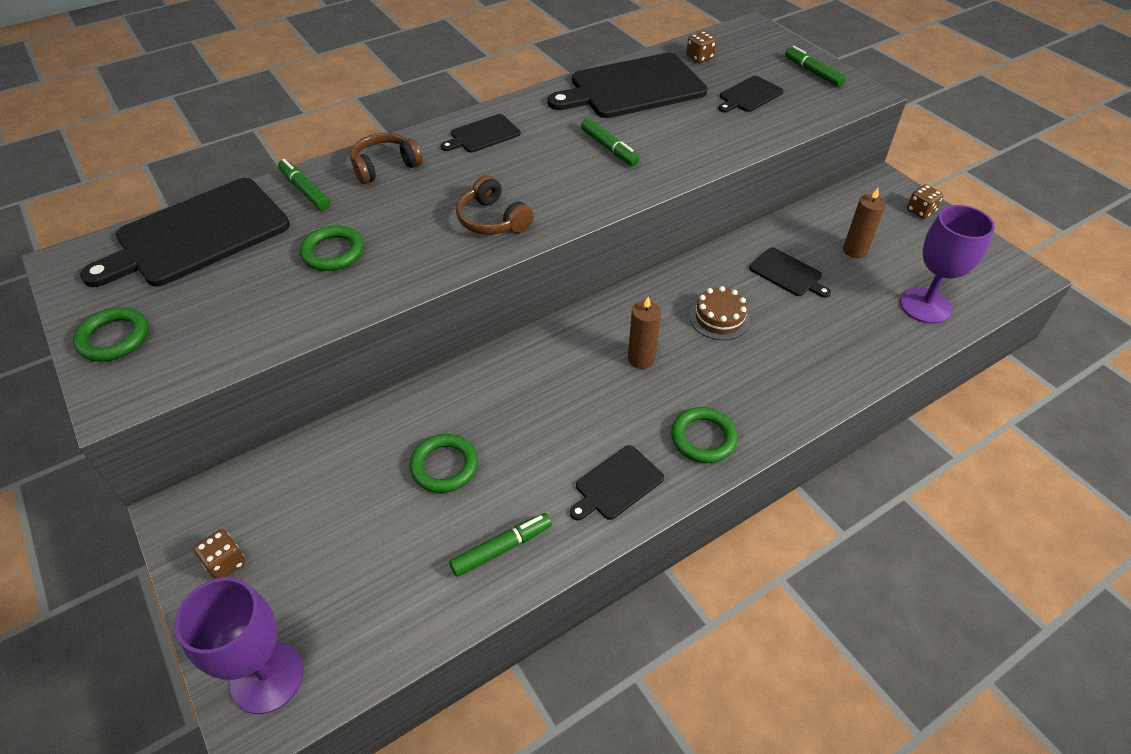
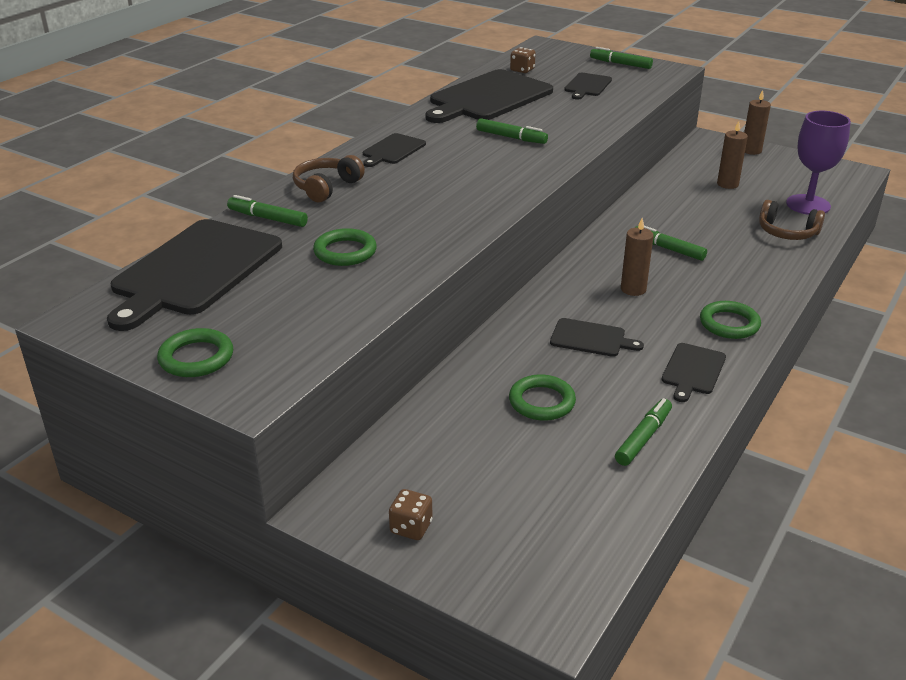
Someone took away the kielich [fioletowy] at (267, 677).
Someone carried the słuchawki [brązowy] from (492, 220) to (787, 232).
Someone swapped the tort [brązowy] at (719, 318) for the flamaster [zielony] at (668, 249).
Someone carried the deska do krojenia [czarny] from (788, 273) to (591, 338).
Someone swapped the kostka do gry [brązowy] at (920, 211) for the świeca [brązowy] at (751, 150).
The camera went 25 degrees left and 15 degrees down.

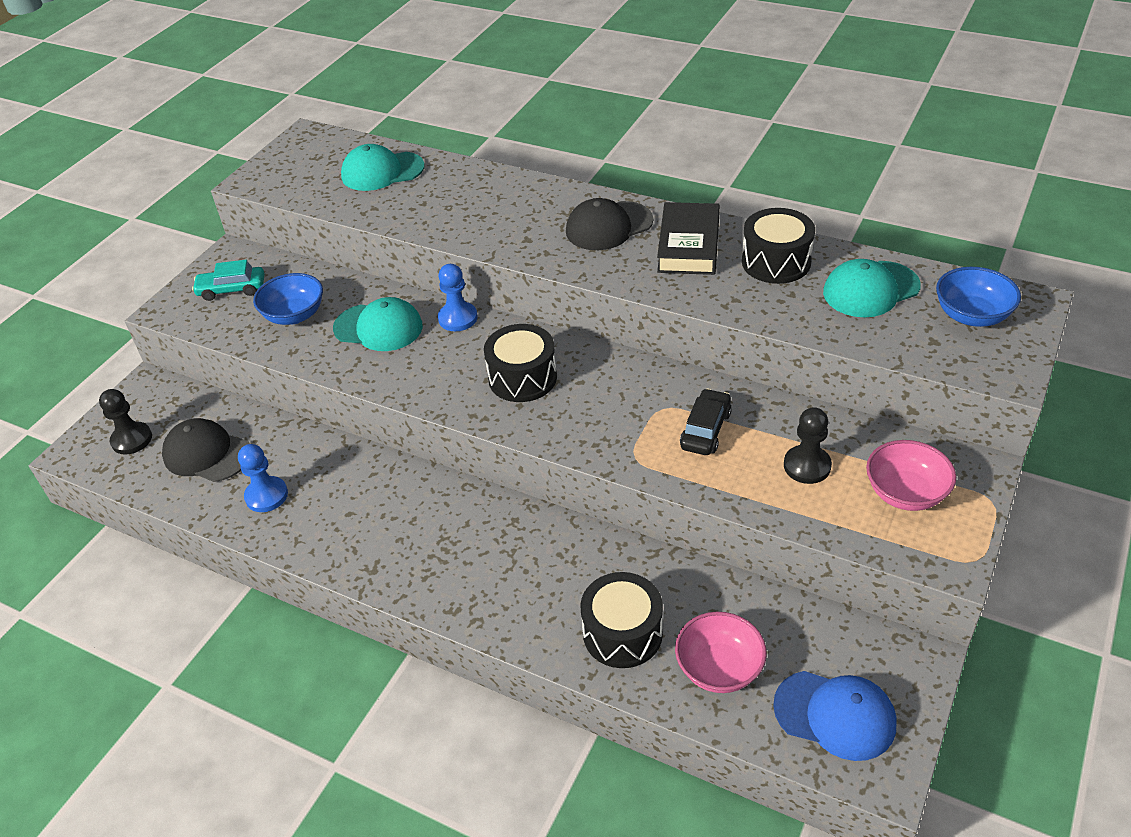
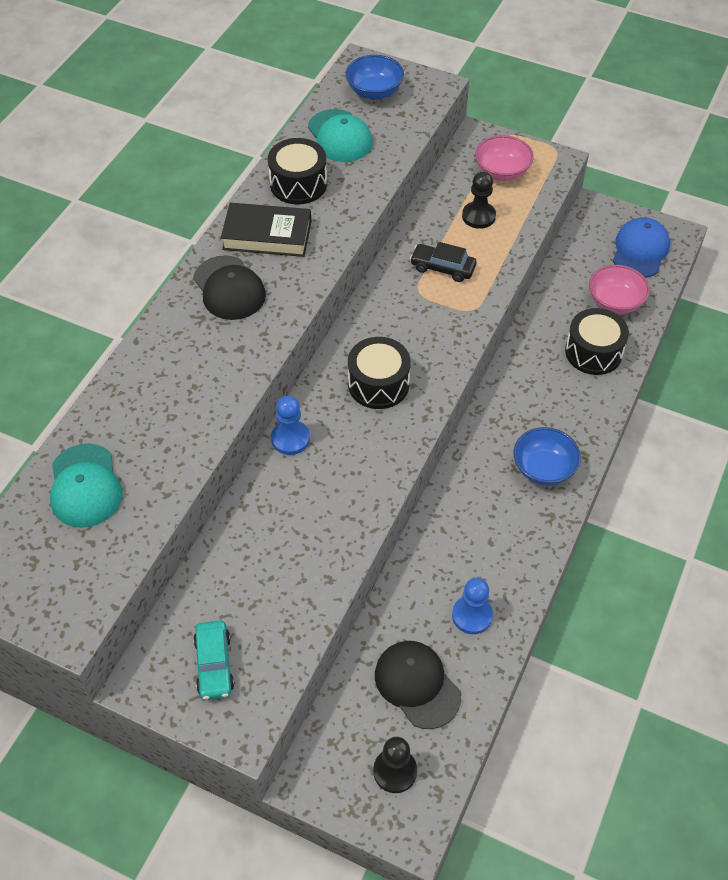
Someone rotated the czapka [czarny] at (207, 454) by 120 degrees clockwise.
Someone carried the miska [niebieski] from (294, 315) to (543, 468).
Someone took away the czapka [turkusowy] at (378, 327).
The camera went 95 degrees left and 10 degrees up.

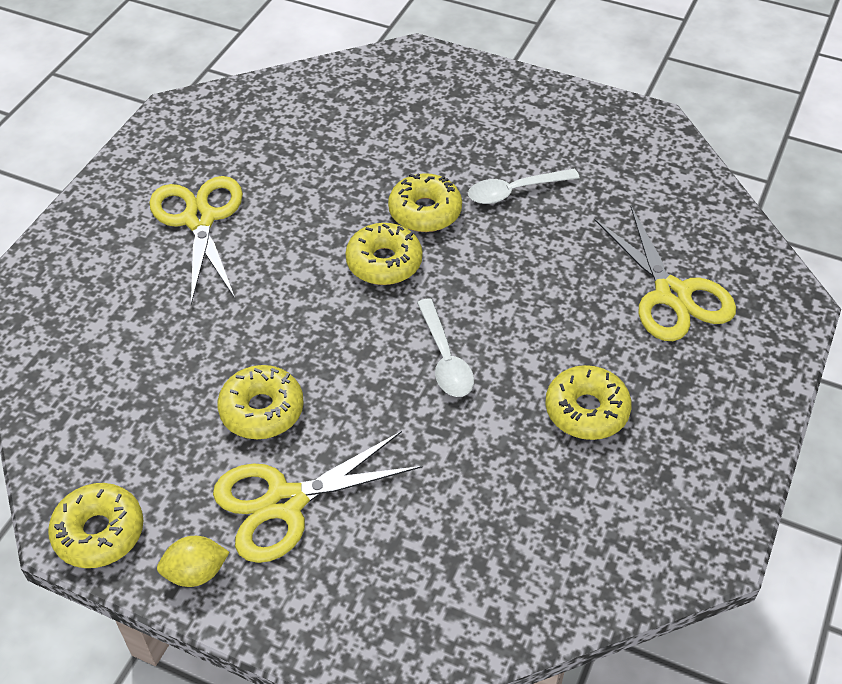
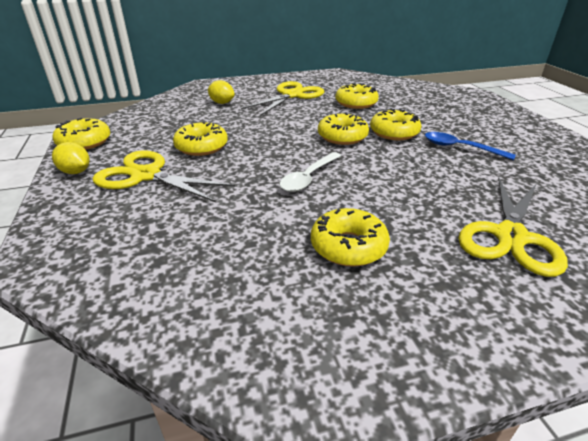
Someone repainted the łyżka [biały] at (515, 191), which became the łyżka [niebieski] at (460, 148).
Someone put down the cytryna [żółty] at (222, 103).
Someone put down the donut [żółty] at (356, 103).
The camera went 50 degrees right and 15 degrees down.

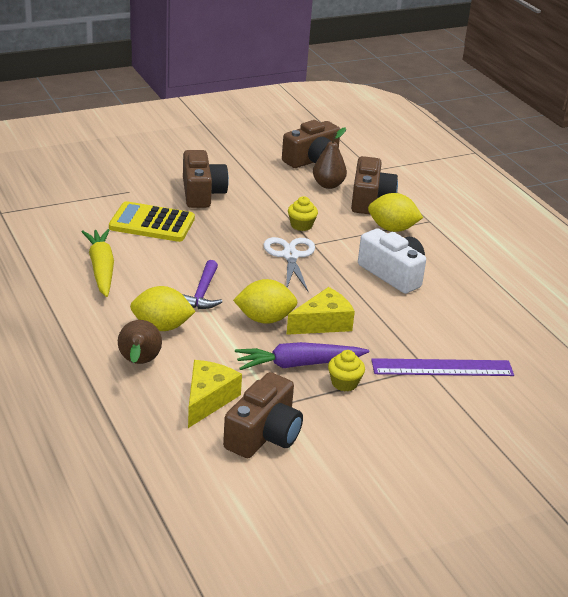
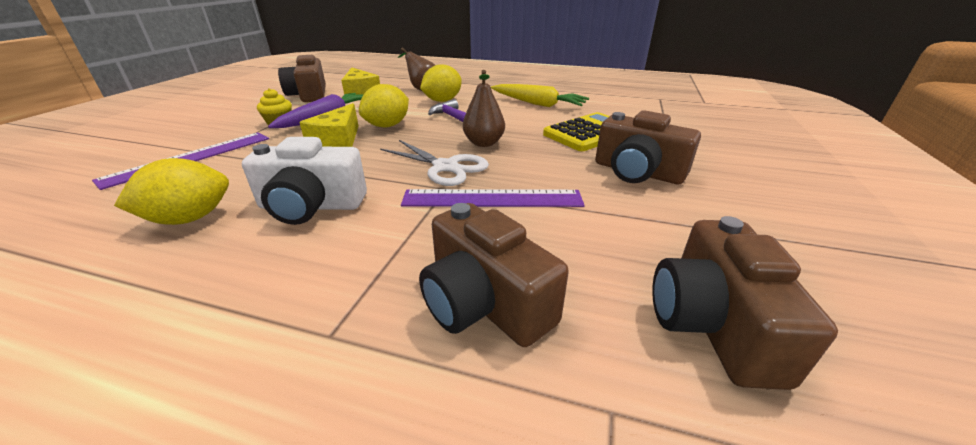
Someone swapped the muffinka [żółty] at (301, 225) for the linijka [fioletowy] at (492, 199).
Someone carried the gruszka [brązowy] from (328, 185) to (484, 143).
Someone carried the cytryna [żółty] from (392, 229) to (190, 218).
The camera went 135 degrees right and 0 degrees up.

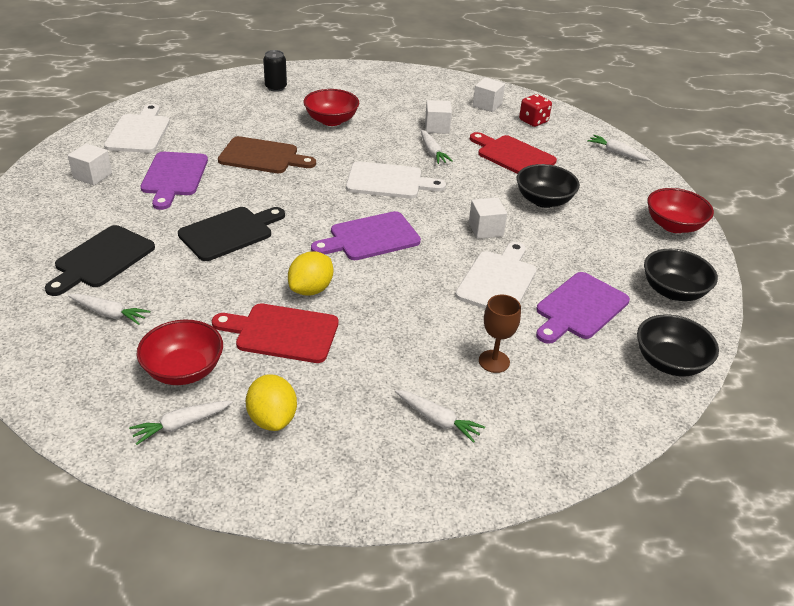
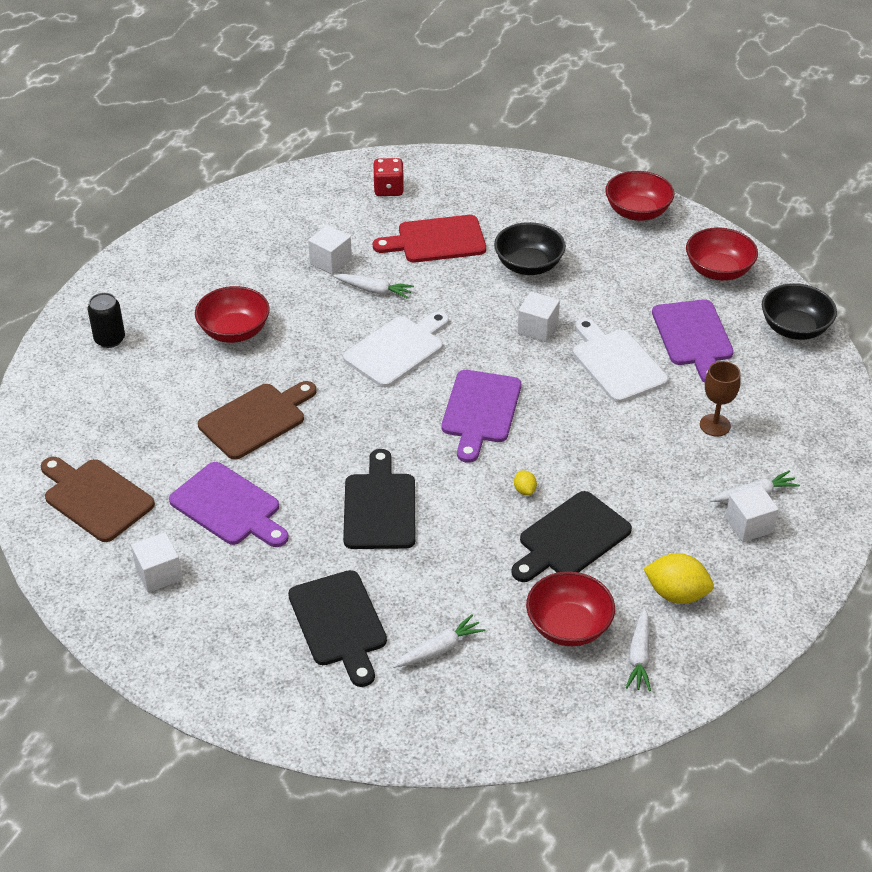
Someone repainted the deska do krojenia [biały] at (139, 132), which became the deska do krojenia [brązowy] at (95, 498).
Someone repainted the deska do krojenia [czerwony] at (282, 333), which became the deska do krojenia [czarny] at (570, 538).
Someone scaled the cytryna [żółty] at (311, 289) by 0.49.
Someone carried the sześcian [biały] from (487, 105) to (749, 525).
Someone took away the marchewka [biały] at (616, 153).
Someone repainted the miska [czarny] at (673, 291), which became the miska [czerwony] at (718, 270).
The camera went 50 degrees left and 5 degrees up.

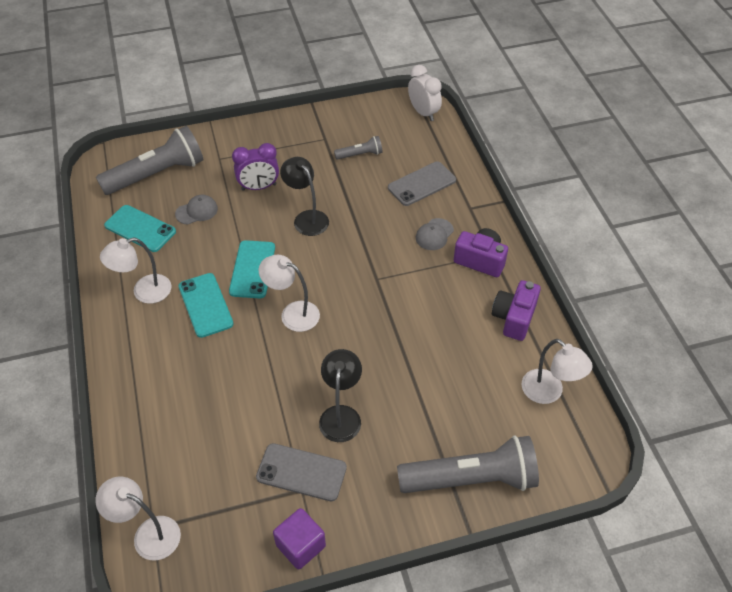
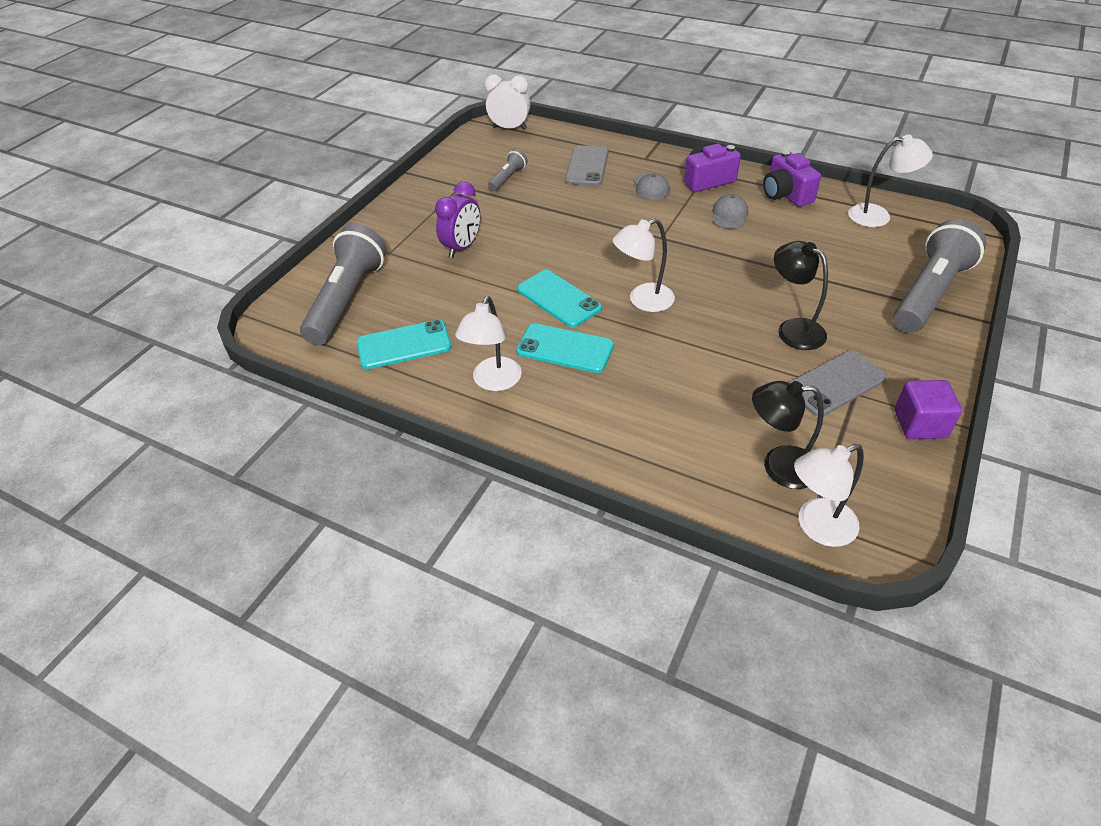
Someone carried the czapka [szary] from (197, 211) to (729, 215).
Someone carried the lampka [czarny] from (307, 218) to (779, 466).
The camera went 45 degrees left and 5 degrees down.

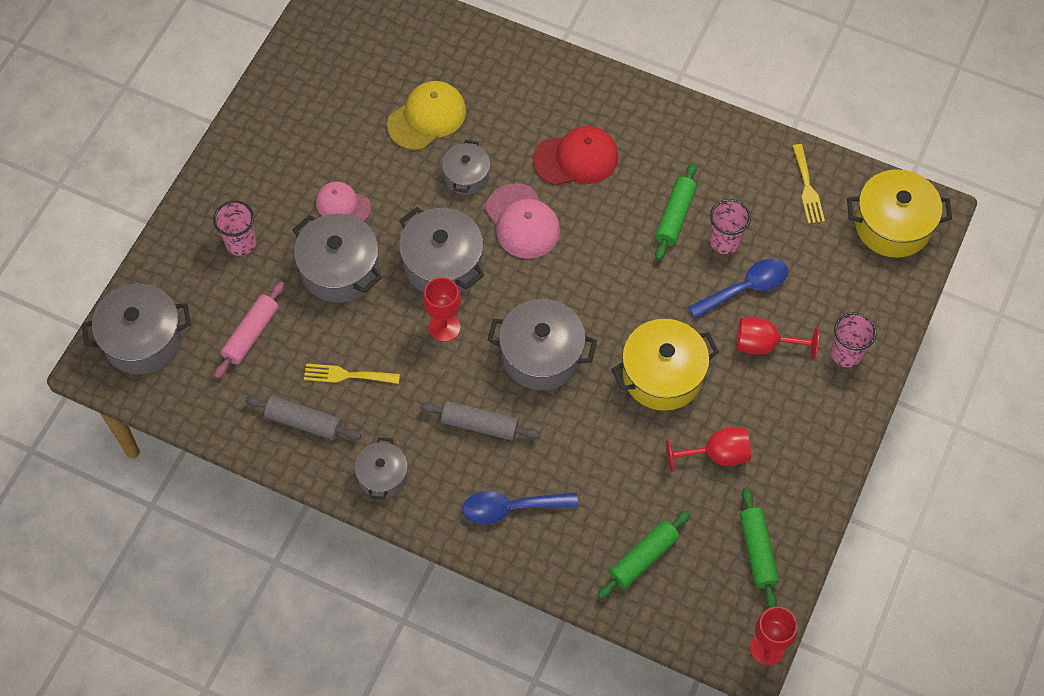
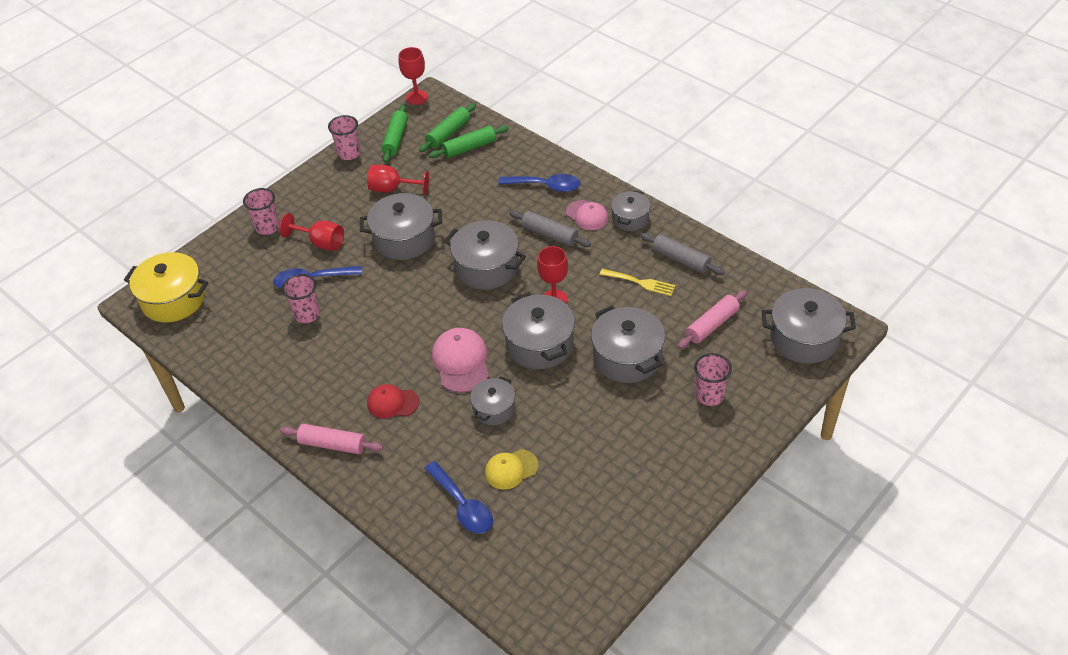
Someone carried the czapka [różowy] from (342, 205) to (587, 215).
Someone scaled the czapka [żółty] at (427, 117) by 0.66.
Someone scaled the czapka [czerwony] at (576, 158) by 0.66.
Someone repainted the garnek [żółty] at (662, 375), which became the garnek [szary] at (404, 239).
Someone carried the wałek do ciasta [zielony] from (675, 216) to (449, 133).
Someone took away the widelec [żółty] at (807, 188).
Someone put down the wałek do ciasta [różowy] at (332, 444).
Someone put down the szklanka [różowy] at (349, 153).
Someone put down the łyżka [niebieski] at (463, 505).
The camera went 160 degrees left and 15 degrees down.

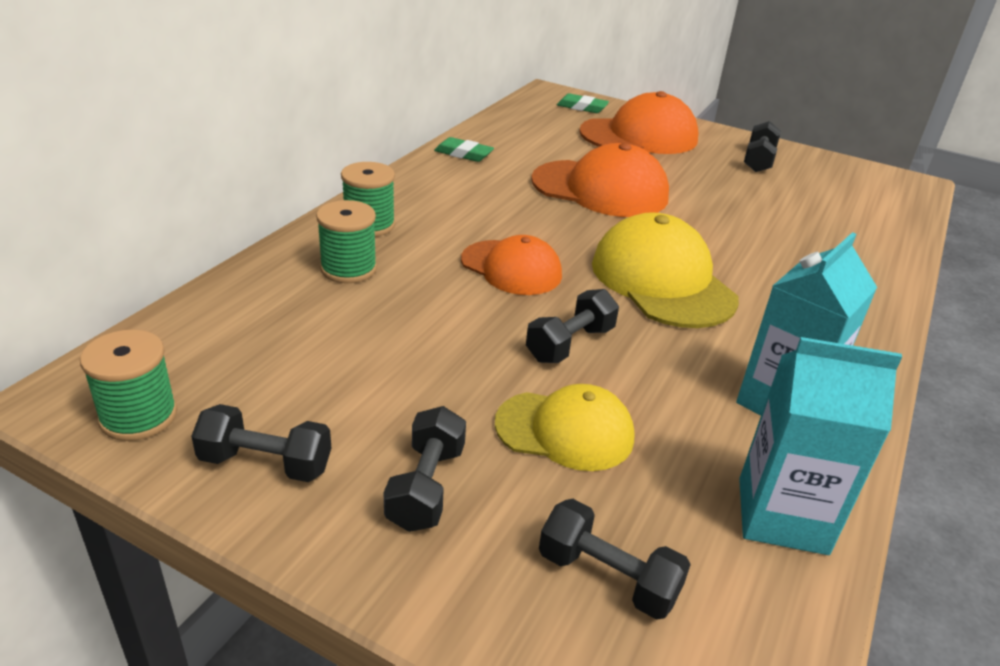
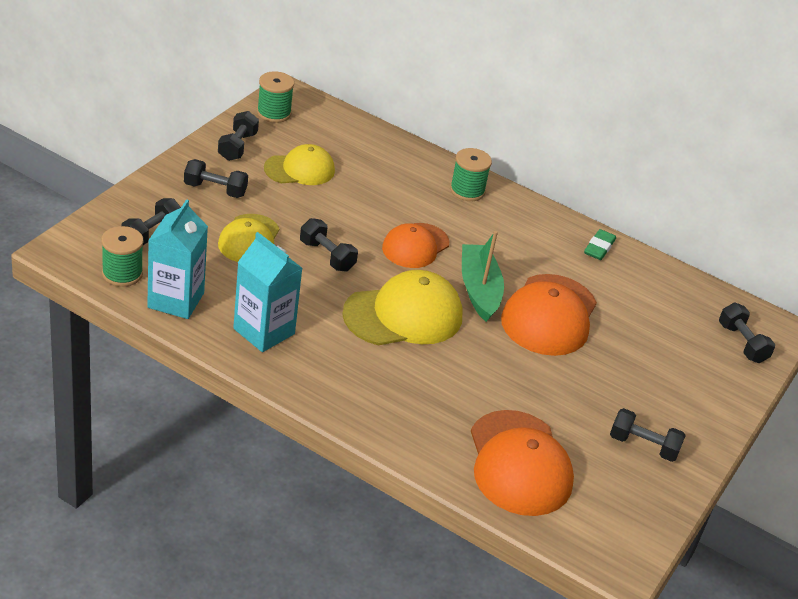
Someone carried the szpulka [zielony] from (348, 269) to (122, 273).
Someone swapped the gumka do mazania [zielony] at (582, 107) for the hantel [czarny] at (742, 343).
Someone carried the czapka [pomarańczowy] from (639, 136) to (519, 463).
Someone put down the czapka [żółty] at (300, 169).
Someone put down the łódka [zielony] at (479, 289).
The camera went 90 degrees right and 5 degrees up.

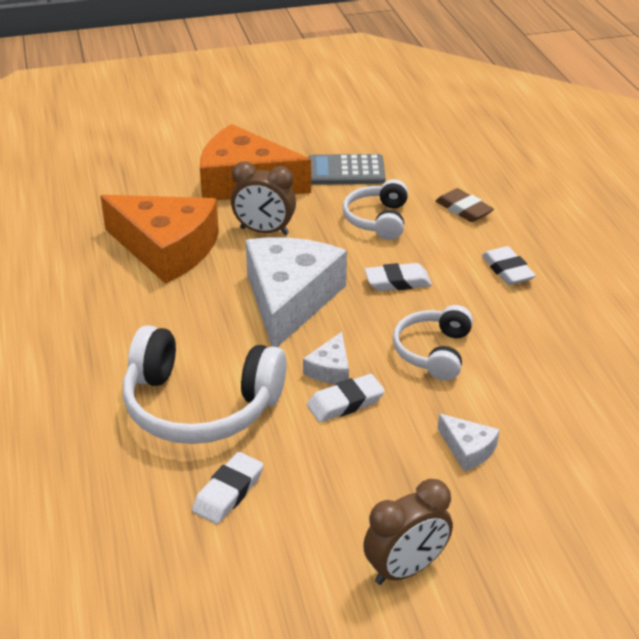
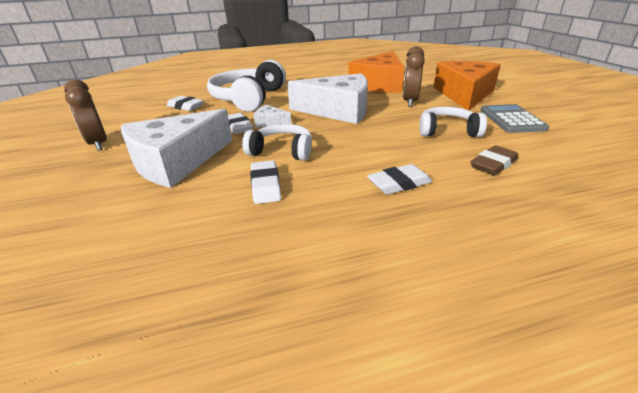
Someone carried the gumka do mazania [biały] from (397, 282) to (266, 185).
Someone scaled the ser [biały] at (468, 449) by 2.35.
The camera went 90 degrees right and 5 degrees down.

